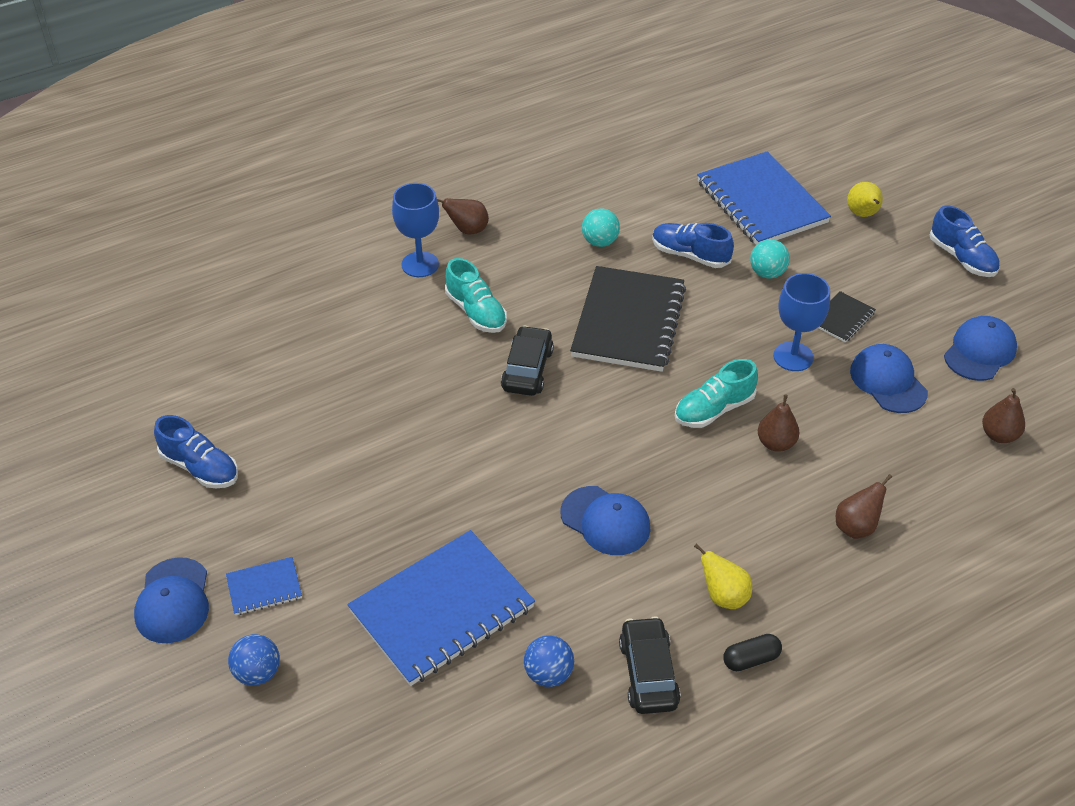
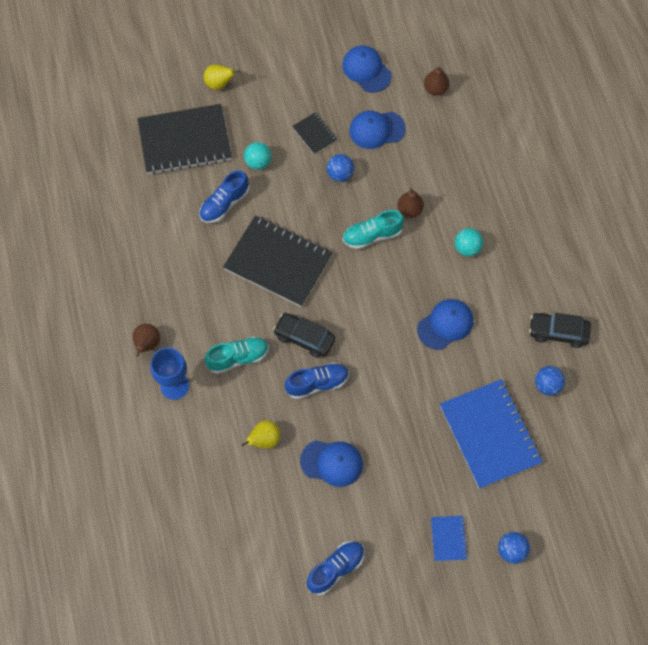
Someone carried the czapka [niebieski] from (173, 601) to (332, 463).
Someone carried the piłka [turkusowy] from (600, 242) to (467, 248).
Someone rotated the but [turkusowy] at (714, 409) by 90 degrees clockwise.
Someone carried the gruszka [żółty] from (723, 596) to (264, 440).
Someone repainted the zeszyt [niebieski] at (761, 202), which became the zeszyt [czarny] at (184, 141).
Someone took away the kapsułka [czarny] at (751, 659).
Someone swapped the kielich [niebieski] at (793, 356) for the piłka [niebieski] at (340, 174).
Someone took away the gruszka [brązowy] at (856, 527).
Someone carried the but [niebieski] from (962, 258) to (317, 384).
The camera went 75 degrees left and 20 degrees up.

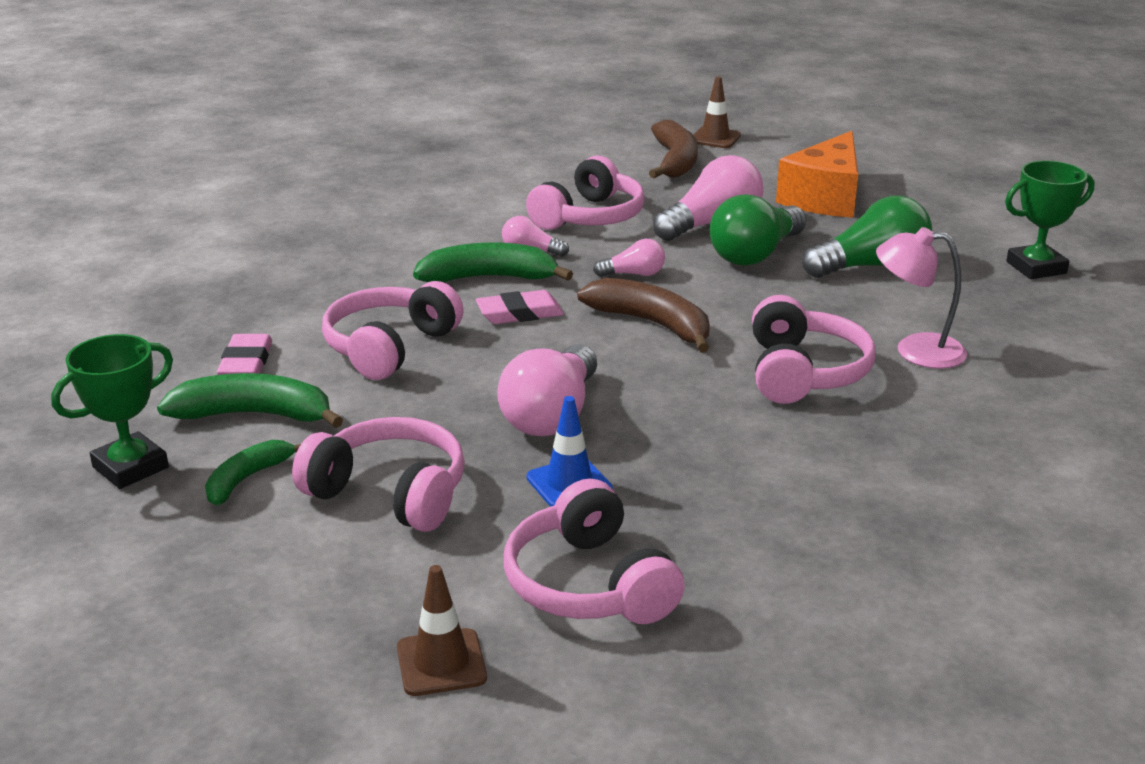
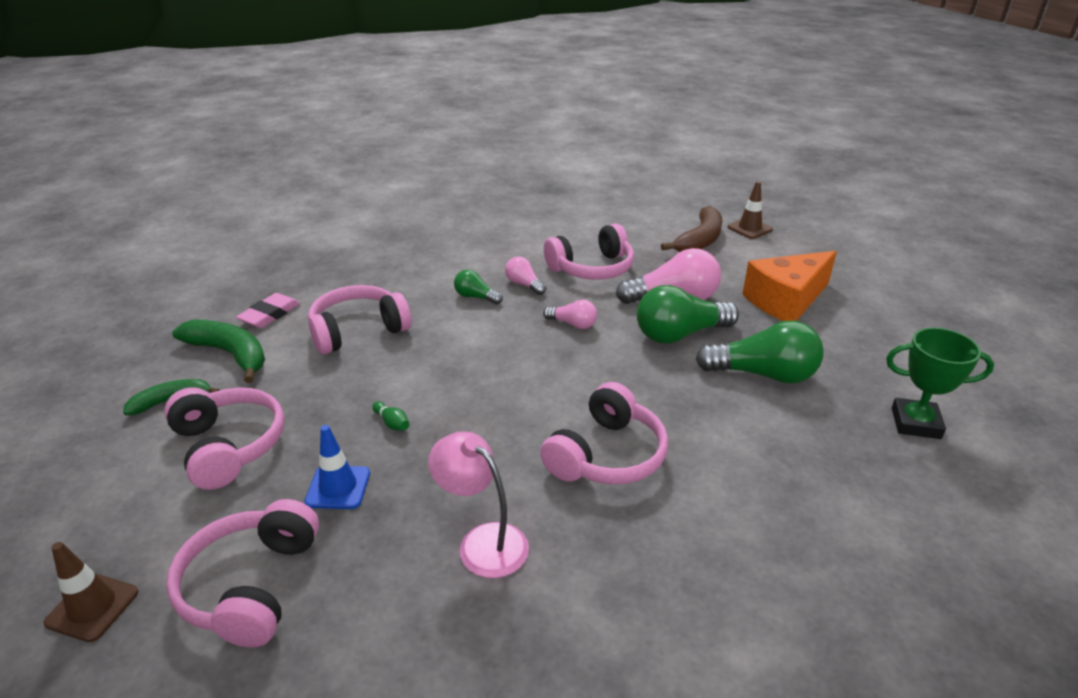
Someone took away the puchar [zielony] at (130, 467).
Someone swapped the banan [zielony] at (489, 278) for the żarówka [zielony] at (476, 297).
Someone took away the gumka do mazania [różowy] at (520, 313).
Someone swapped the żarówka [różowy] at (552, 415) for the kręgiel [zielony] at (392, 423).
Someone took away the banan [brązowy] at (653, 324).
Someone carried the lampka [różowy] from (915, 350) to (482, 541).
The camera went 30 degrees right and 5 degrees up.

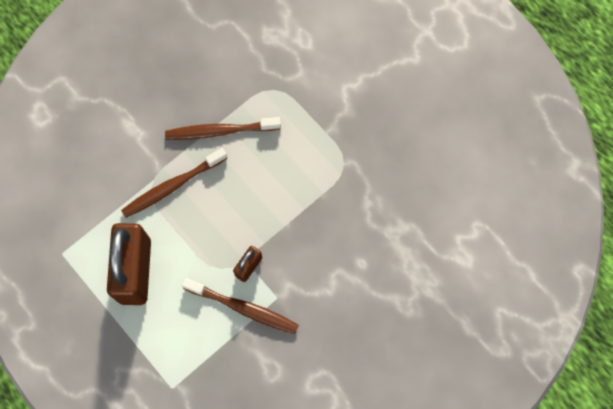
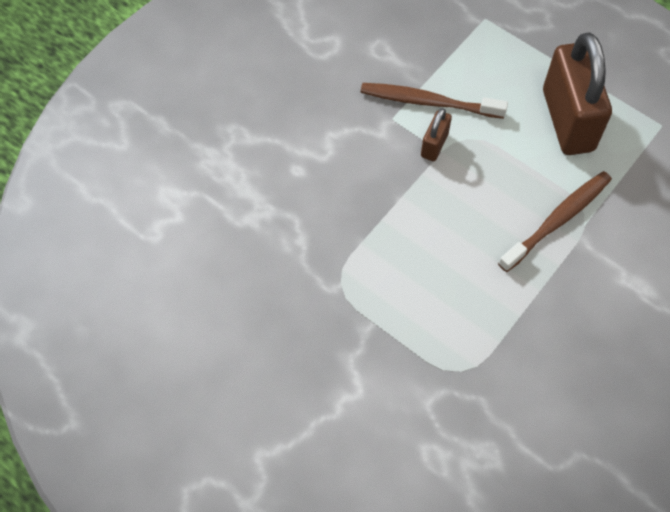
Someone took away the szczoteczka do zębów [brązowy] at (220, 131).
The camera went 170 degrees right and 10 degrees down.

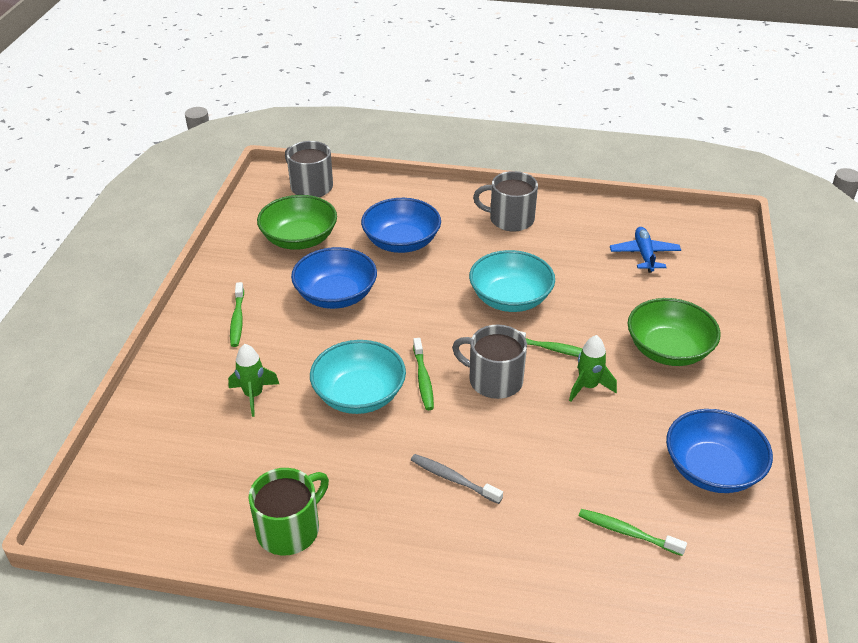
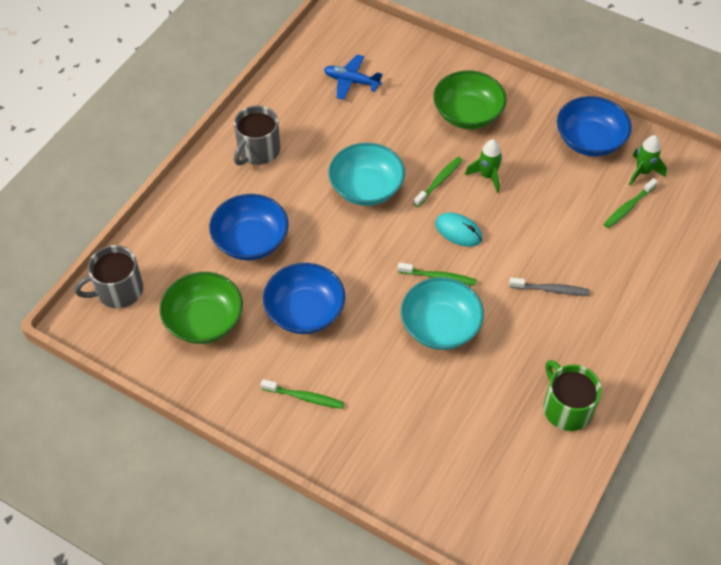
Someone carried the rakieta [zielony] from (253, 395) to (642, 172).
Someone rotated the szczoteczka do zębów [szary] at (453, 479) by 135 degrees counterclockwise.
Someone swapped the kubek [szary] at (494, 380) for the myszka [turkusowy] at (458, 231).
The camera went 70 degrees left and 15 degrees up.

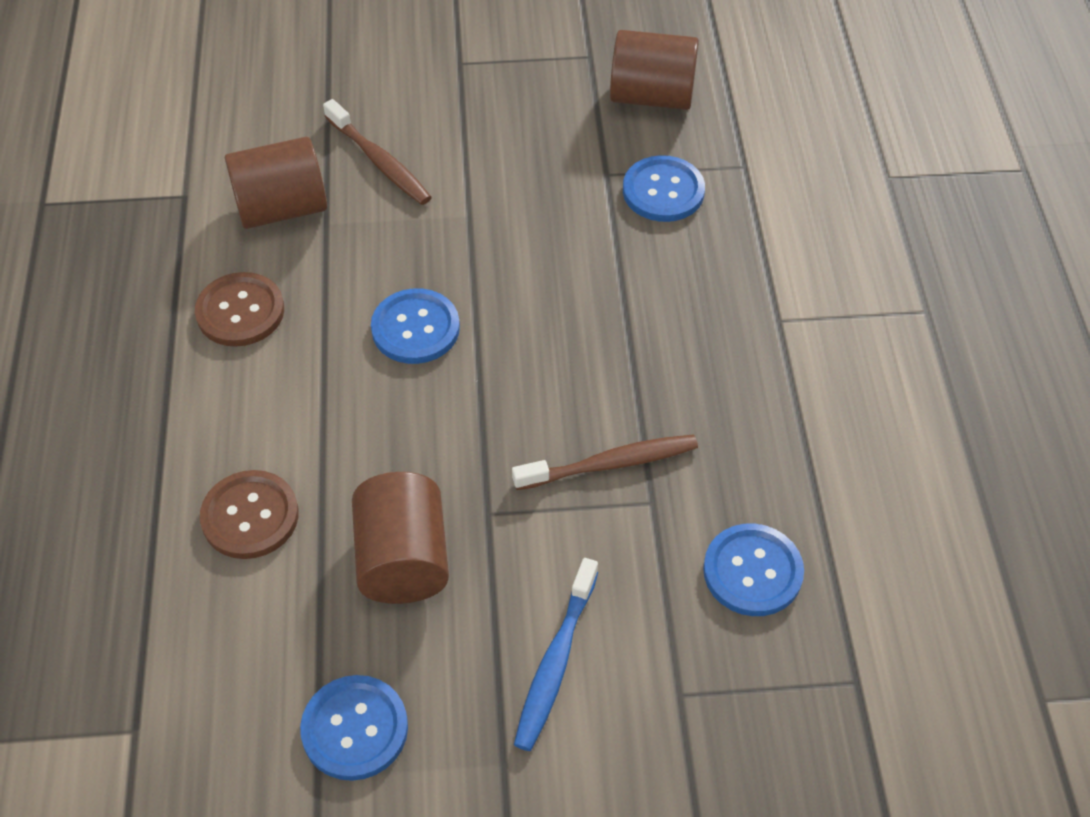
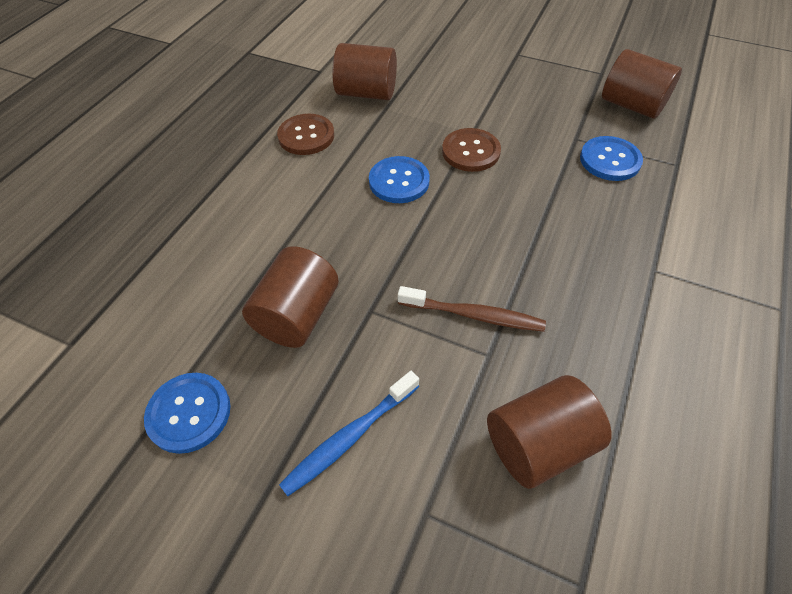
Someone carried the guzik [brązowy] from (250, 516) to (471, 151).
Someone took away the szczoteczka do zębów [brązowy] at (379, 161).
Someone swapped the guzik [niebieski] at (752, 571) for the walec [brązowy] at (538, 444).
The camera went 30 degrees right and 0 degrees up.

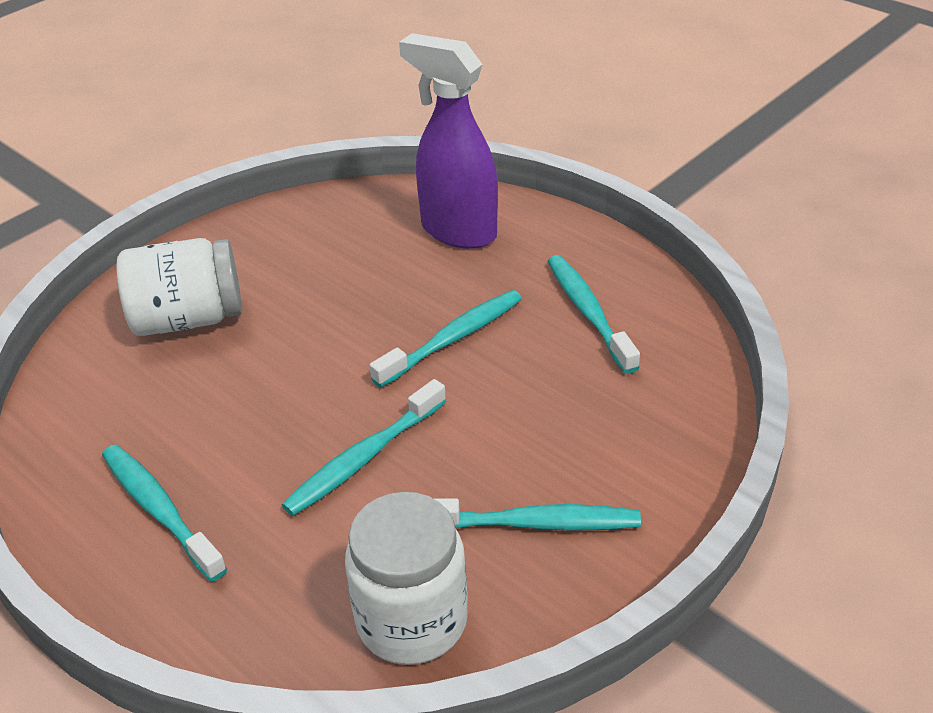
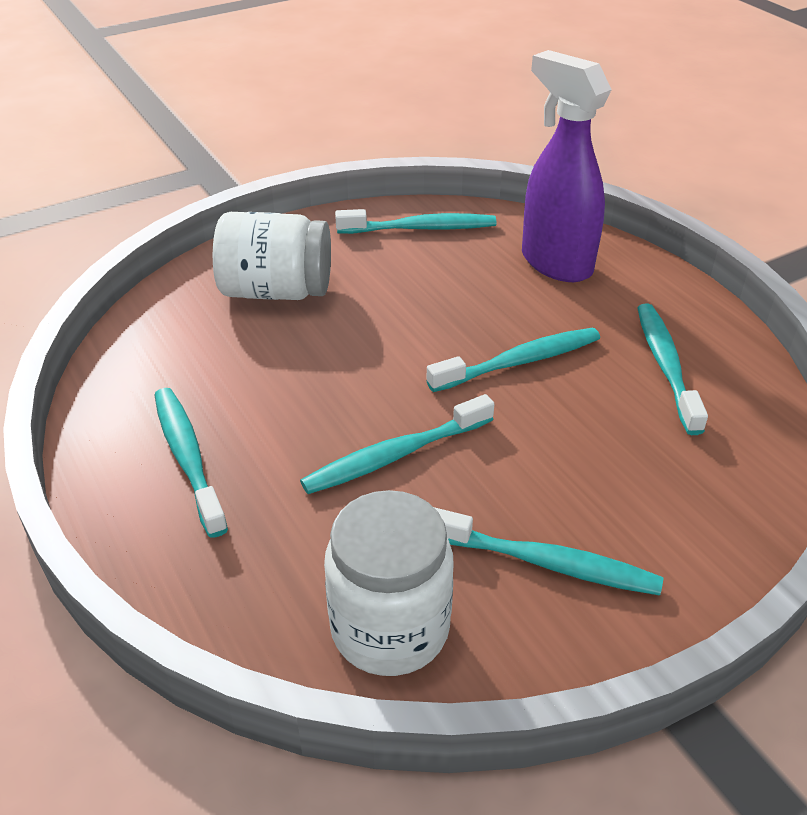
Someone put down the szczoteczka do zębów [turkusowy] at (421, 228).
The camera went 15 degrees right and 0 degrees up.

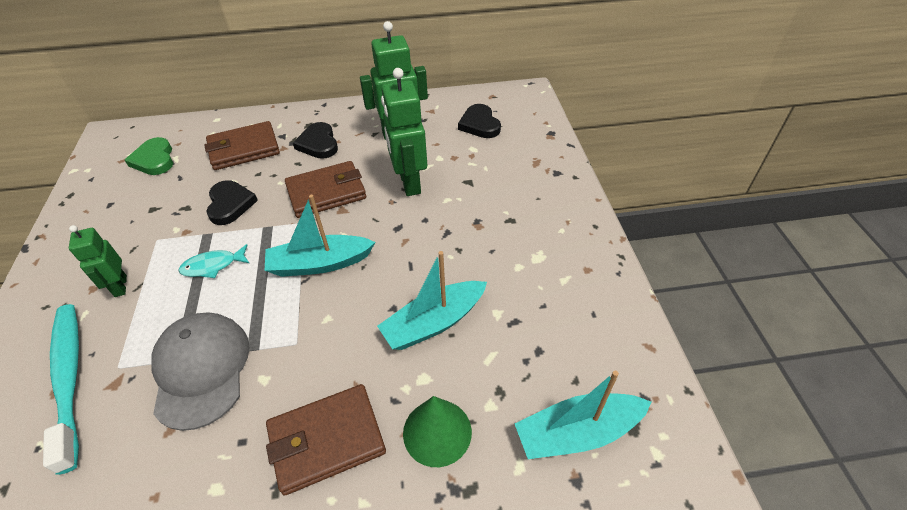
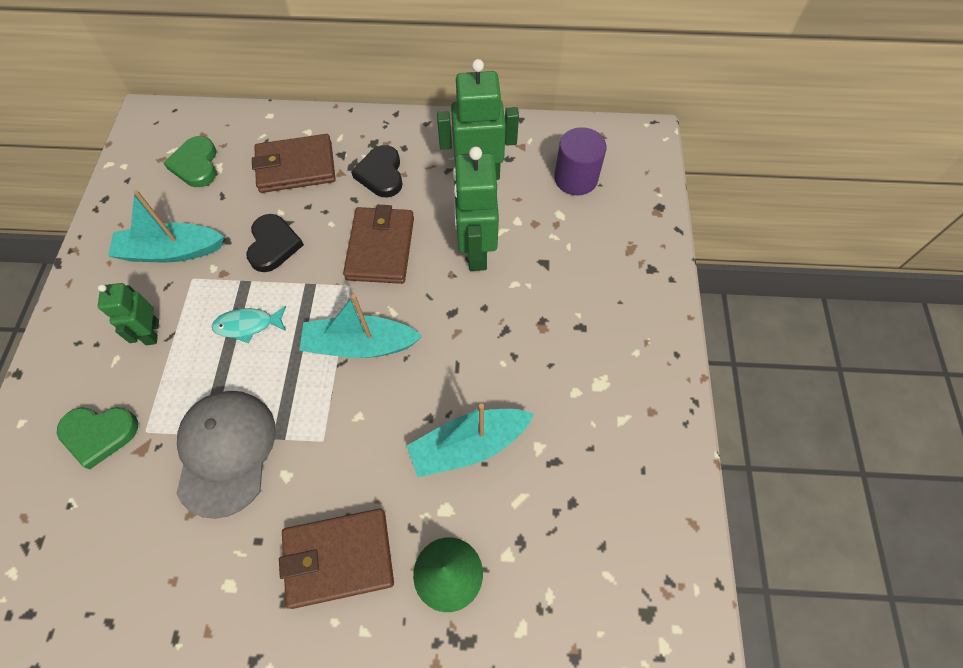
Someone swapped the szczoteczka do zębów [turkusowy] at (69, 378) for the serce [zielony] at (99, 434).
Someone rotated the portfel [brązowy] at (326, 192) by 75 degrees counterclockwise.
Someone swapped the serce [czarny] at (479, 124) for the walec [fioletowy] at (576, 178).
Someone carried the łódka [turkusowy] from (577, 432) to (171, 251).
The camera went 10 degrees right and 15 degrees up.

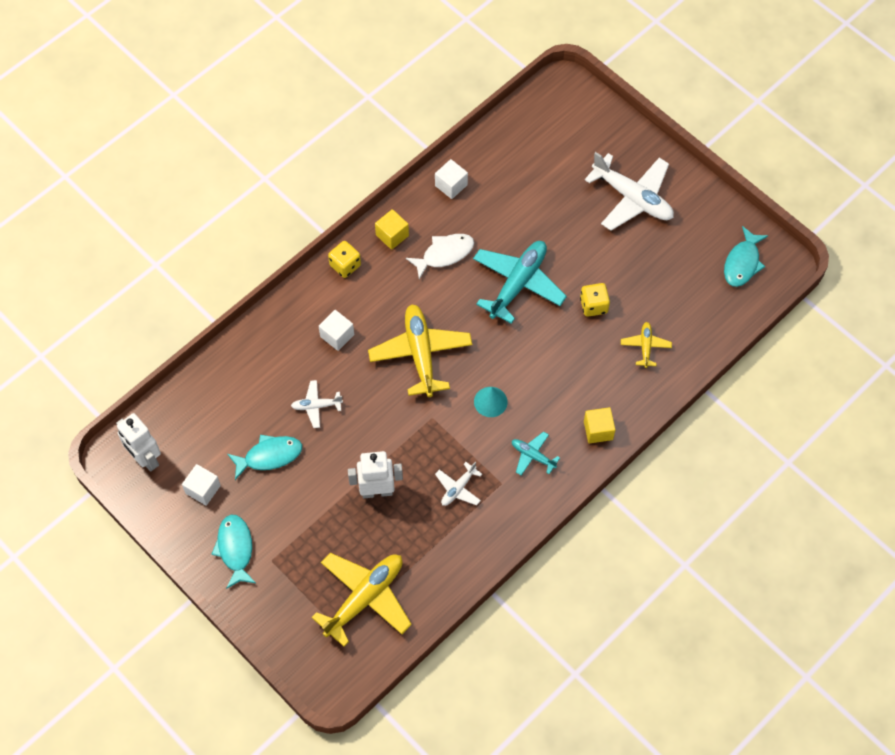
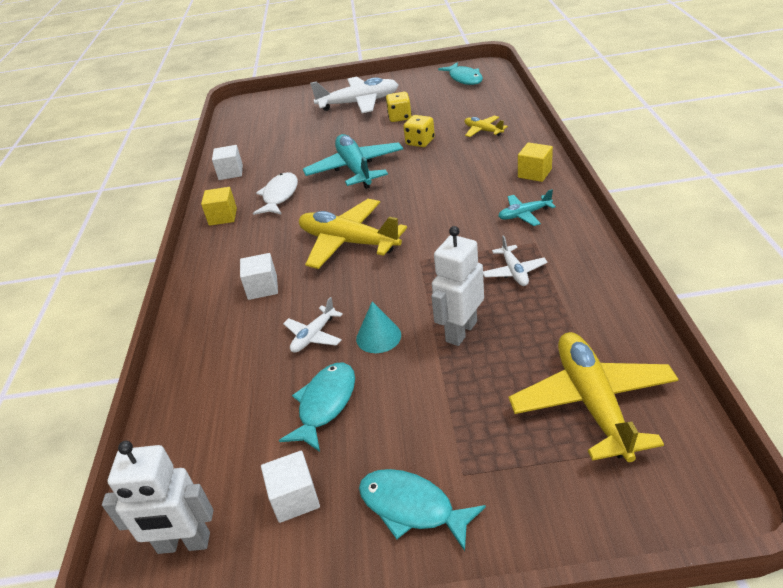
Someone carried the kostka do gry [żółty] from (345, 265) to (400, 117).
Someone carried the stożek [turkusowy] from (490, 401) to (378, 337).
The camera went 45 degrees left and 25 degrees down.

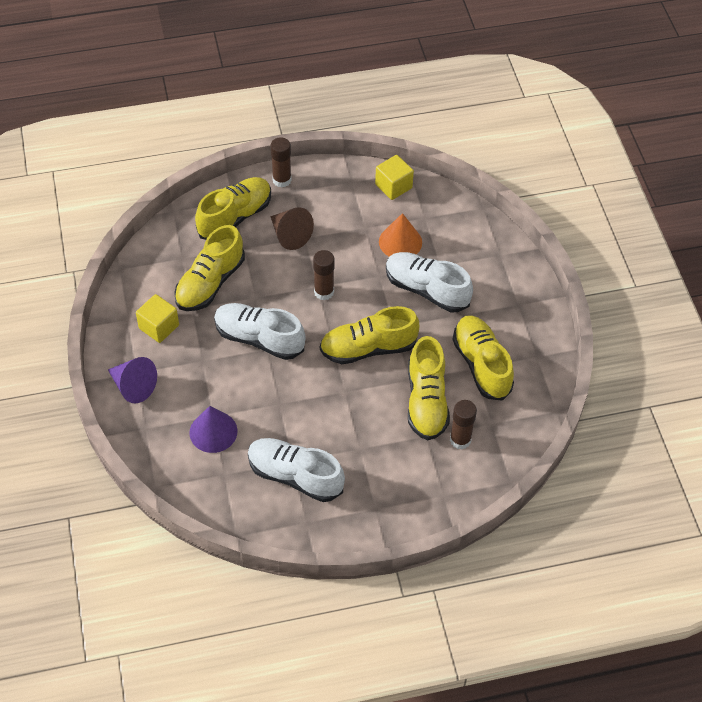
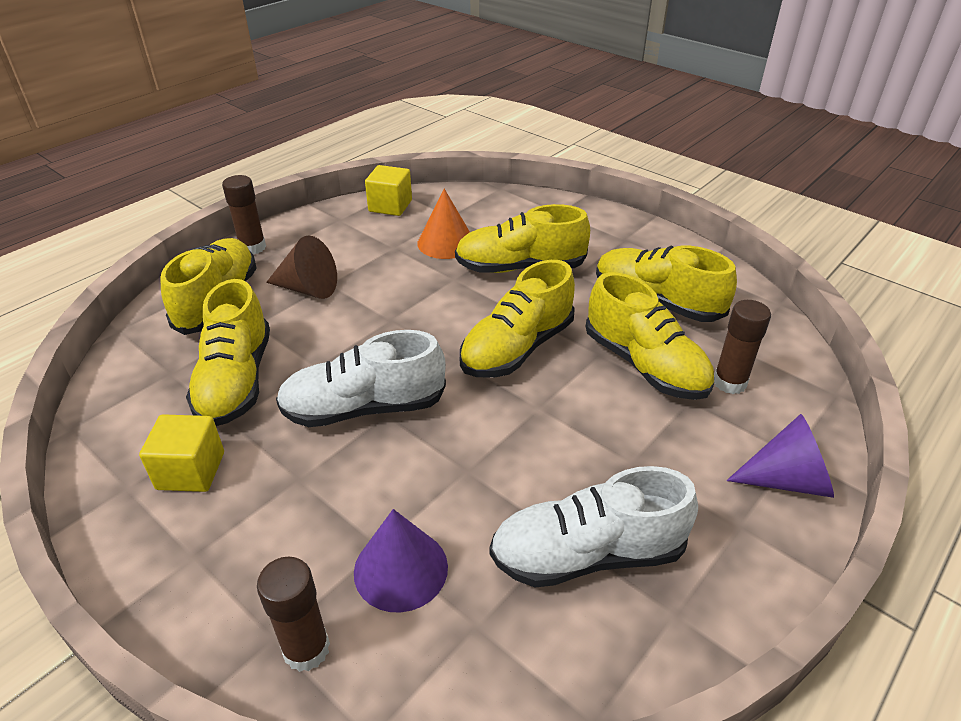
Someone carried the stożek [fioletowy] from (133, 386) to (787, 480).
Someone carried the klej w sztyfcie [brązowy] from (324, 292) to (306, 649).
Someone repainted the but [biały] at (426, 290), which became the but [żółty] at (520, 267).
The camera went 35 degrees left and 15 degrees down.

